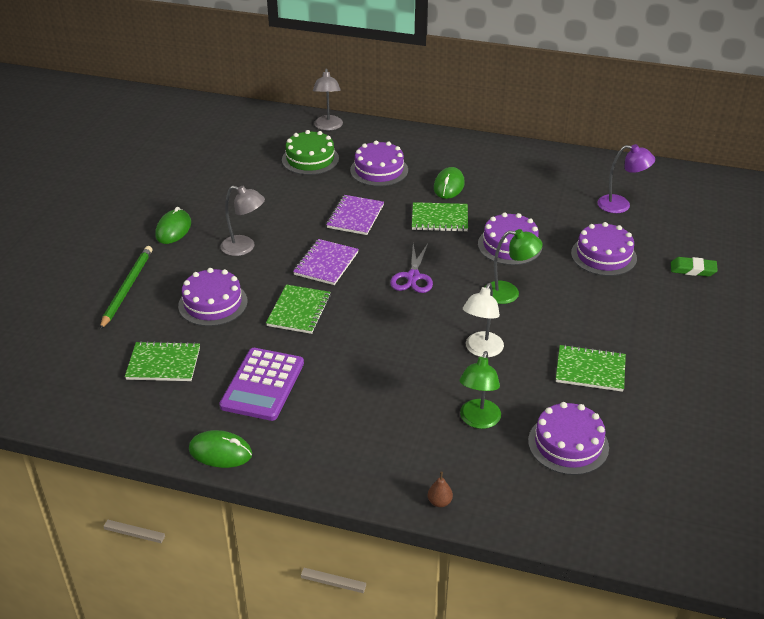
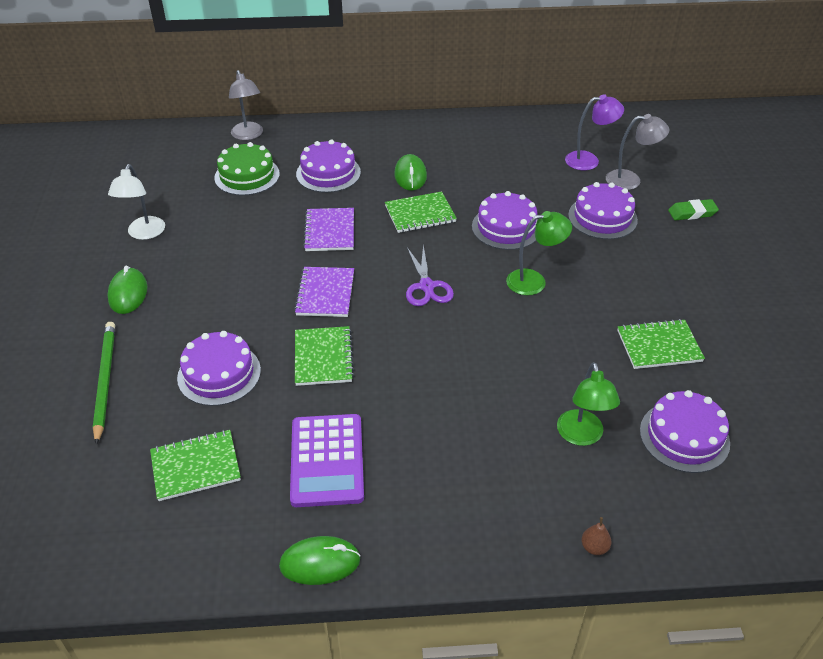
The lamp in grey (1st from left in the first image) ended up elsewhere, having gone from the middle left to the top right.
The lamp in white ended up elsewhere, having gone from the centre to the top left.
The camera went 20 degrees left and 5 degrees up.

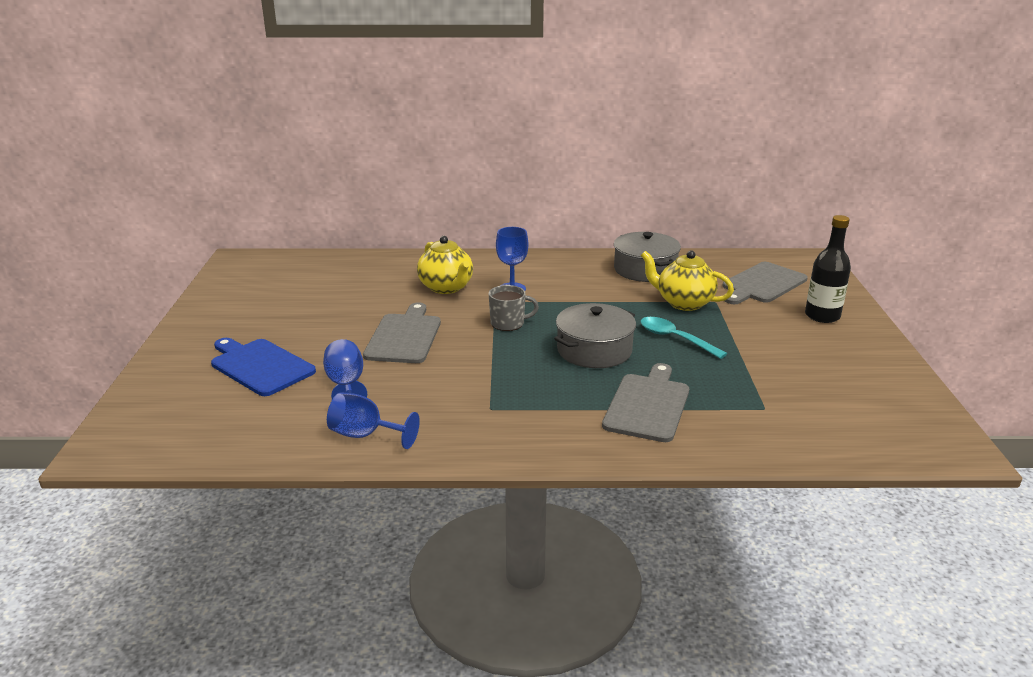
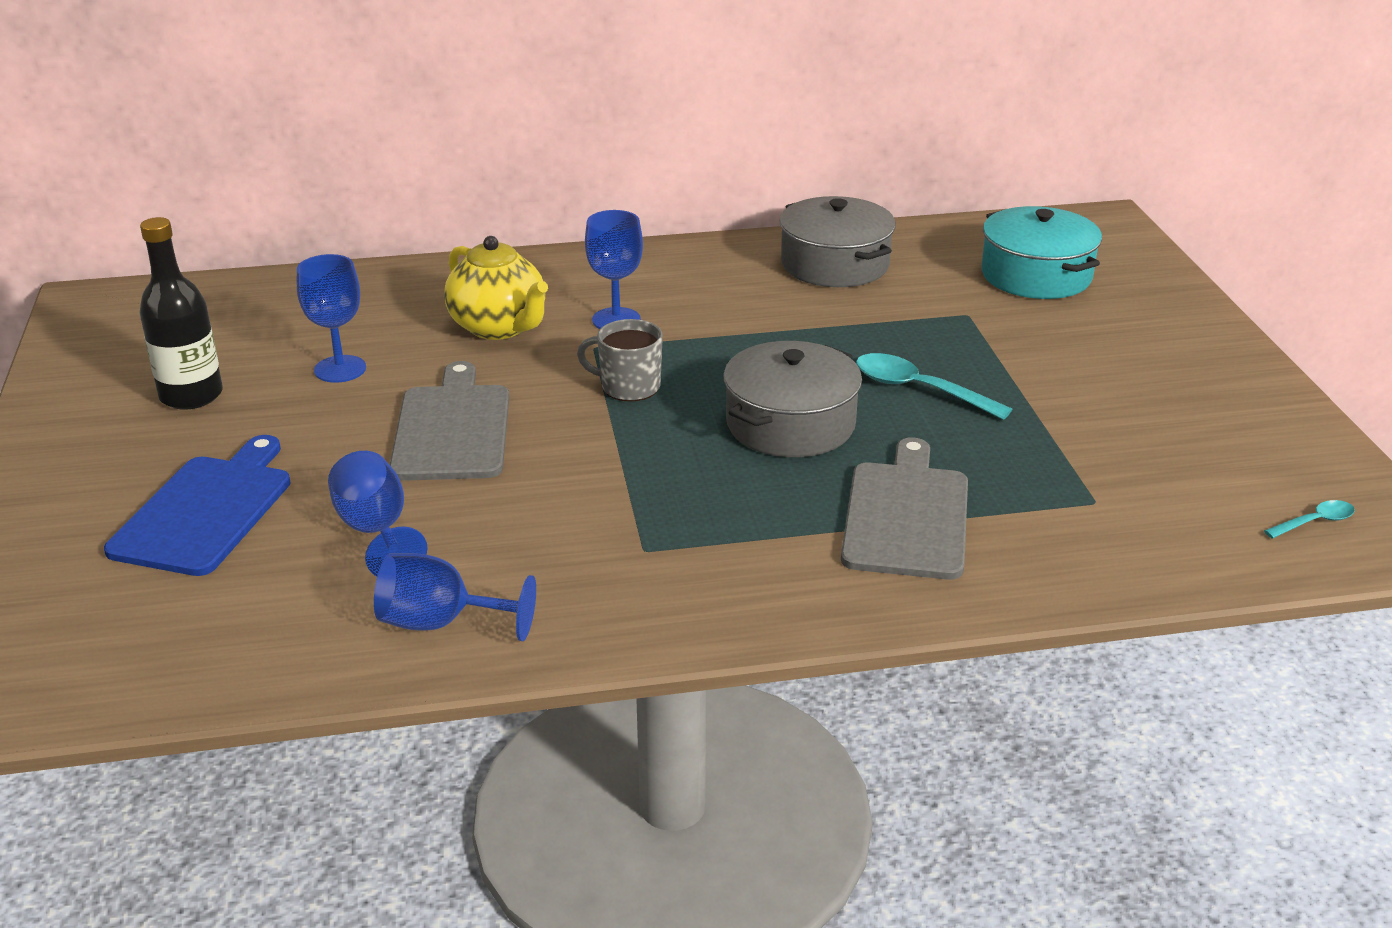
The second view lost the teapot in yellow (2nd from left) at the centre.
The second view gained the goblet in blue (1st from left) at the middle left.
The second view gained the spoon in turquoise (2nd from left) at the middle right.
The bottle in black ended up elsewhere, having gone from the middle right to the middle left.
Where the cutting board in grey (3rd from left) stood at the middle right, the pot in turquoise came to stand at the top right.
The cutting board in blue at the middle left ended up facing another way, 75 degrees clockwise from before.
The mug in grey at the centre ended up facing another way, 150 degrees counterclockwise from before.
The camera went 10 degrees left and 5 degrees up.

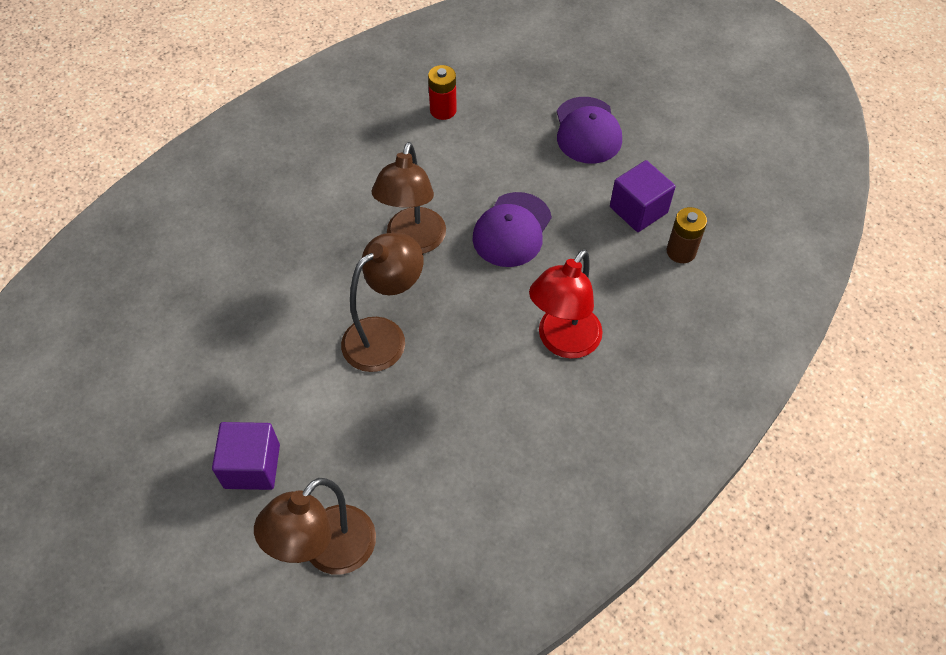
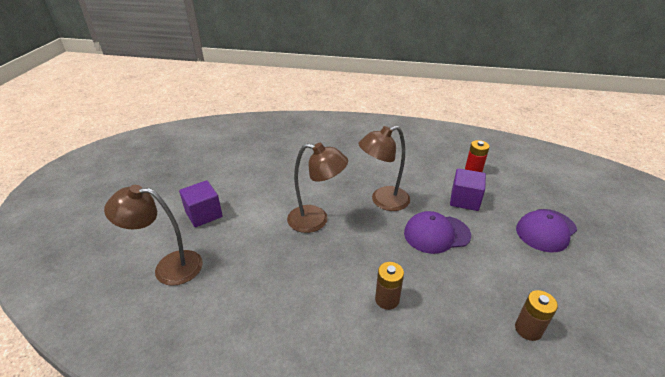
The cube in purple (2nd from left) ended up elsewhere, having gone from the top right to the middle right.
Where the lamp in red stood at the centre, the battery in brown (1st from left) came to stand at the bottom centre.
The camera went 55 degrees right and 20 degrees down.

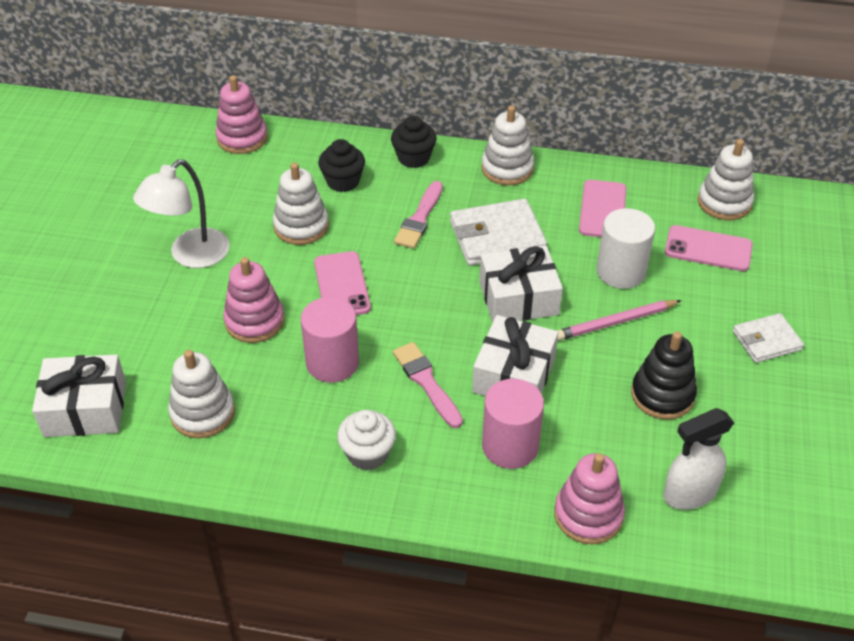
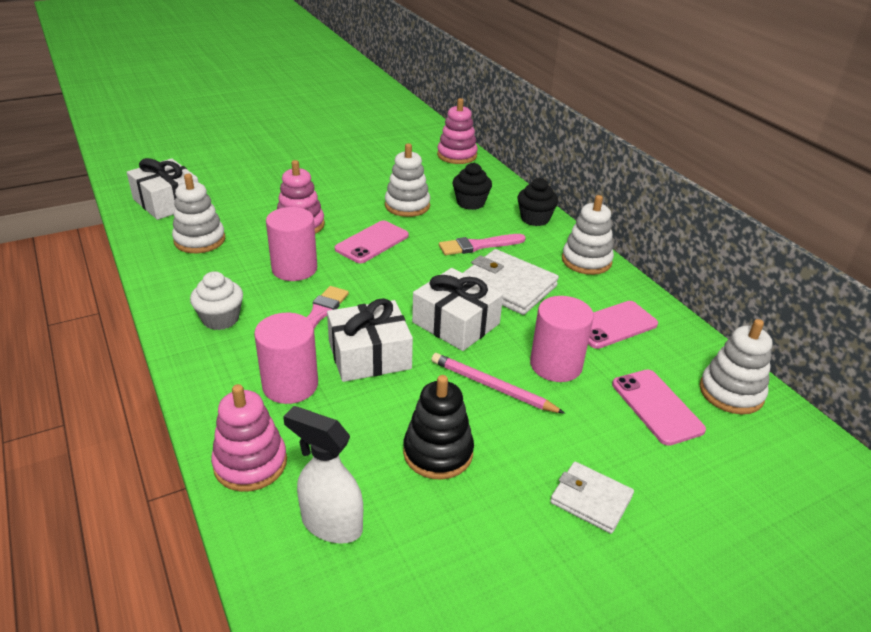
The second view lost the lamp in white at the top left.
What was the cylinder in white at the middle right turned into the cylinder in pink (3rd from left) at the centre.
The camera went 50 degrees right and 10 degrees down.

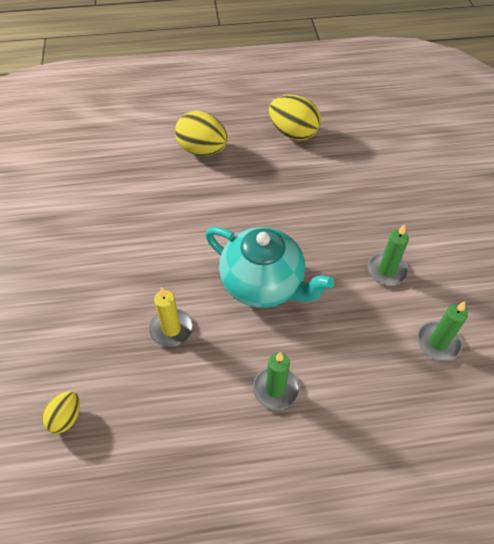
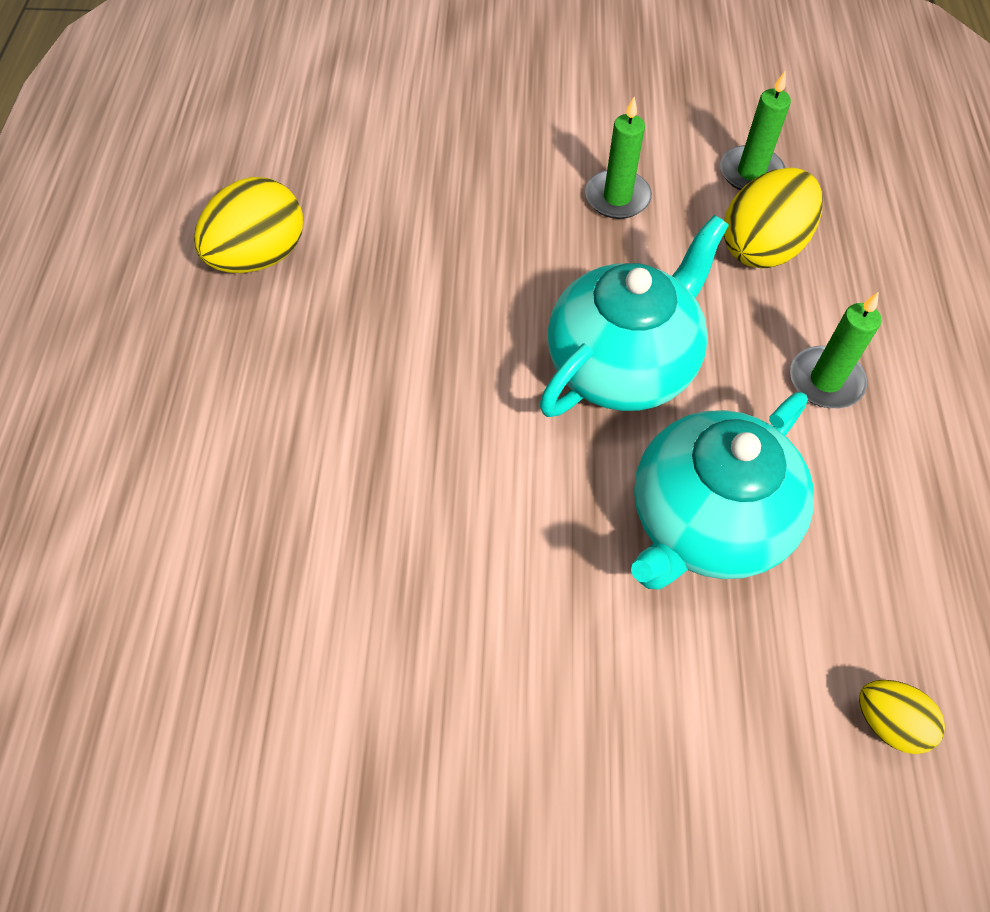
The egg in yellow (2nd from left) ended up elsewhere, having gone from the top centre to the top right.
Where the candle in yellow stood at the centre, the teapot in turquoise (2nd from left) came to stand at the middle right.
The camera went 80 degrees left and 5 degrees up.

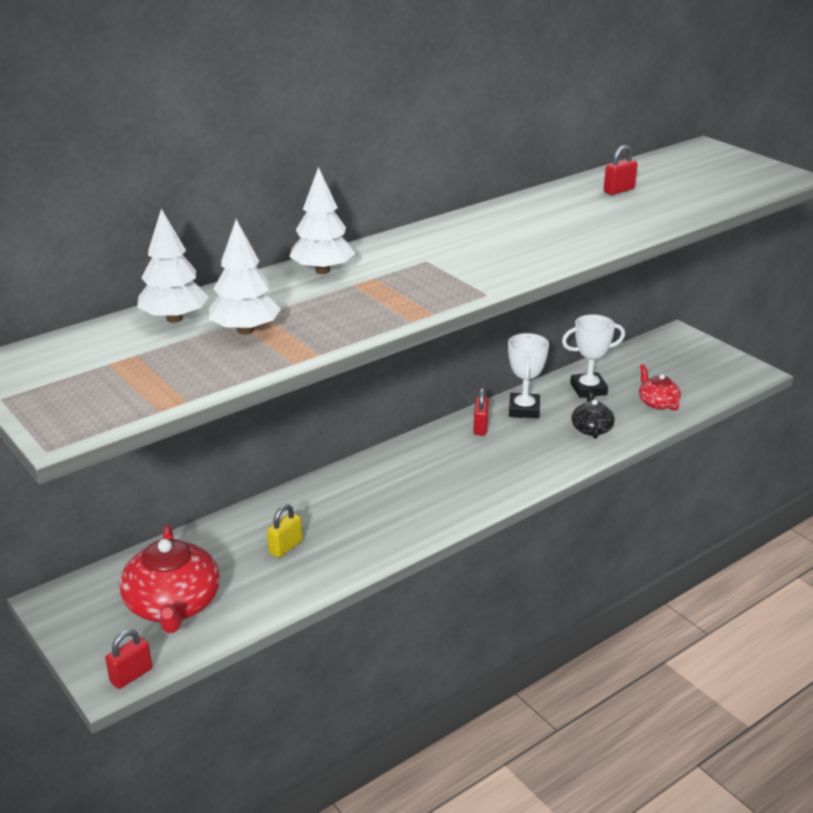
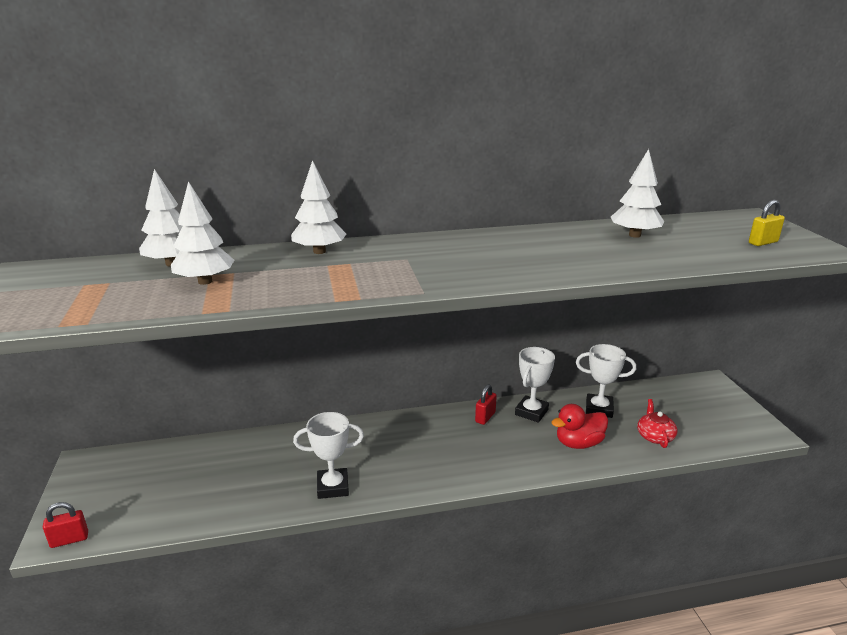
The second view lost the teapot in red (1st from left) at the bottom left.
The second view gained the trophy in white (1st from left) at the bottom centre.
The padlock in yellow ended up elsewhere, having gone from the centre to the middle right.
Where the teapot in black stood at the middle right, the duck in red came to stand at the bottom right.
Where the padlock in red (3rd from left) stood at the top right, the tree in white (4th from left) came to stand at the top right.
The camera went 25 degrees right and 5 degrees down.

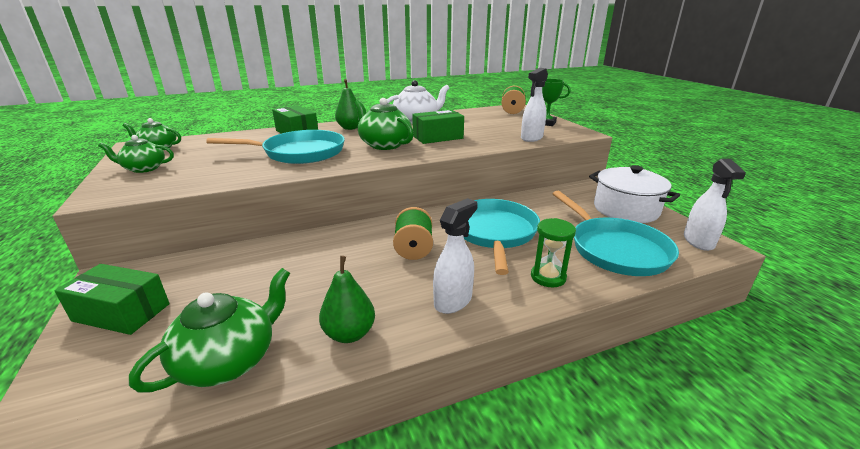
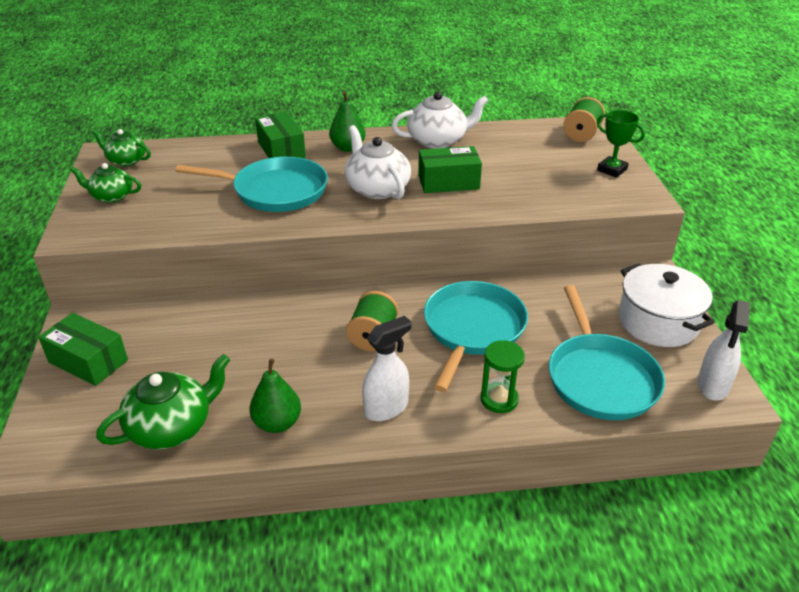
The second view lost the spray bottle in white (2nd from left) at the top centre.
What was the teapot in green (4th from left) at the top centre turned into the teapot in white (1st from left) at the top centre.
The camera went 15 degrees right and 10 degrees up.

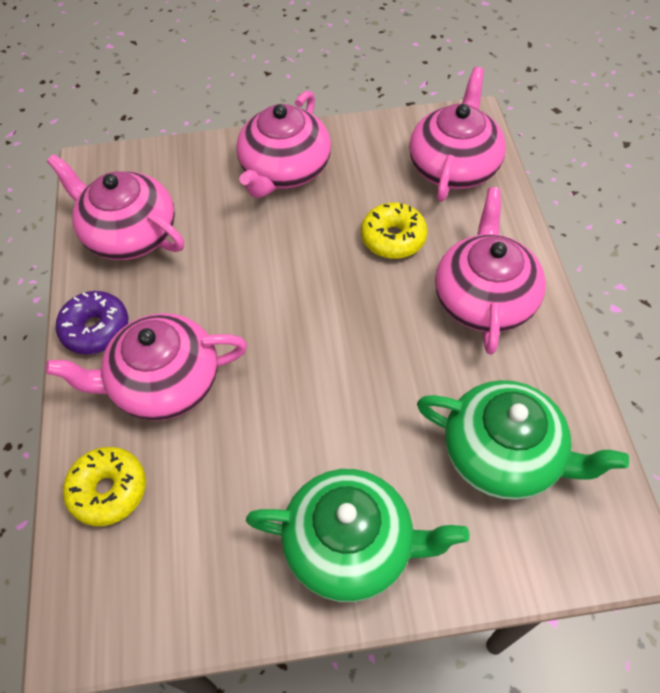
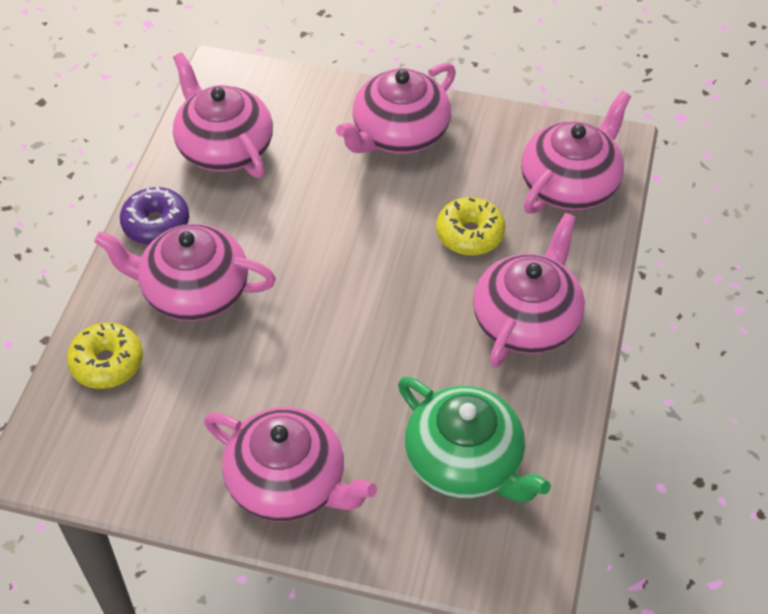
What was the teapot in green (1st from left) at the bottom centre turned into the teapot in pink (3rd from left) at the bottom centre.
The camera went 20 degrees right and 5 degrees down.

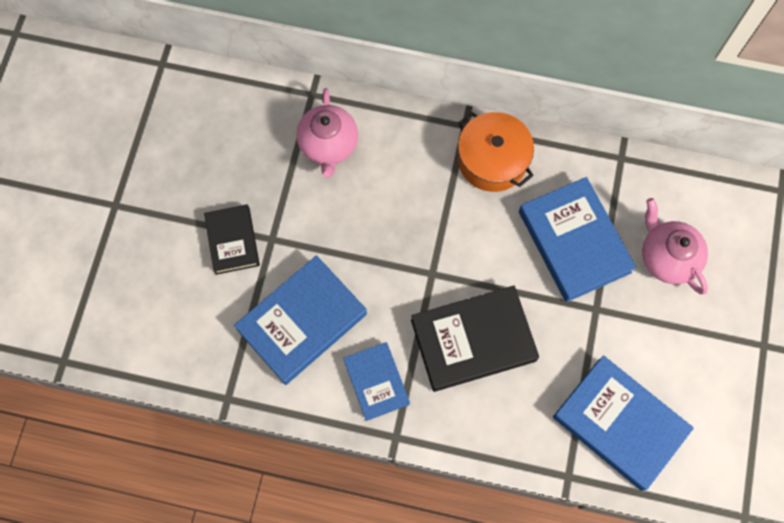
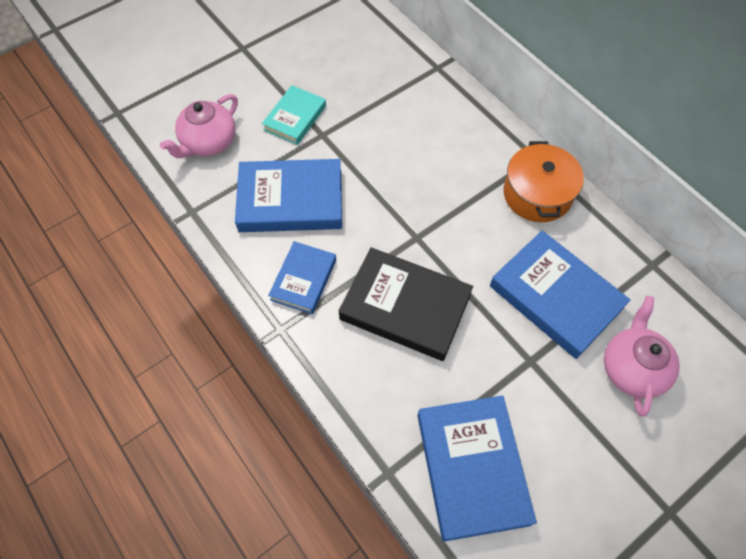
The teapot in pink (1st from left) ended up elsewhere, having gone from the top centre to the top left.
What was the book in black (1st from left) at the middle left turned into the book in turquoise at the top centre.
The book in blue (3rd from left in the first image) at the middle right ended up facing another way, 60 degrees counterclockwise from before.
The camera went 40 degrees right and 10 degrees down.

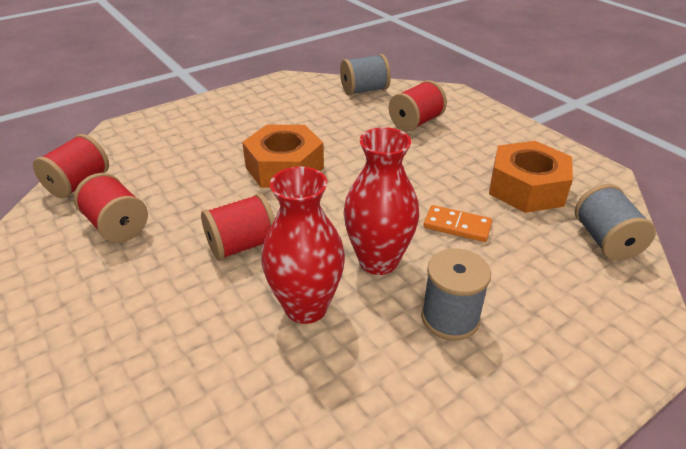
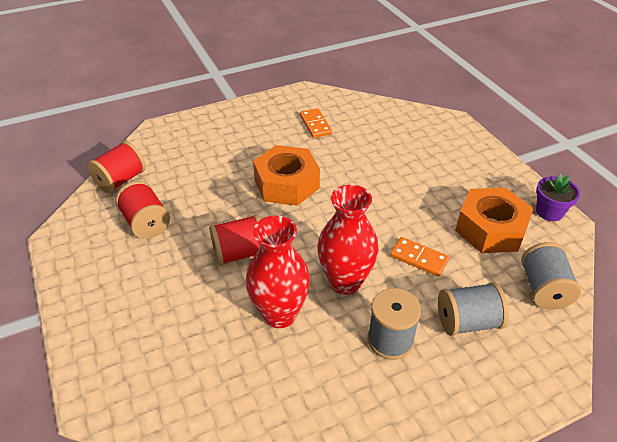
The second view lost the spool in red (4th from left) at the top centre.
The second view gained the domino in orange (1st from left) at the top centre.
The second view gained the flower pot in purple at the middle right.
The spool in grey (1st from left in the first image) ended up elsewhere, having gone from the top centre to the bottom right.
The camera went 10 degrees right and 5 degrees up.

